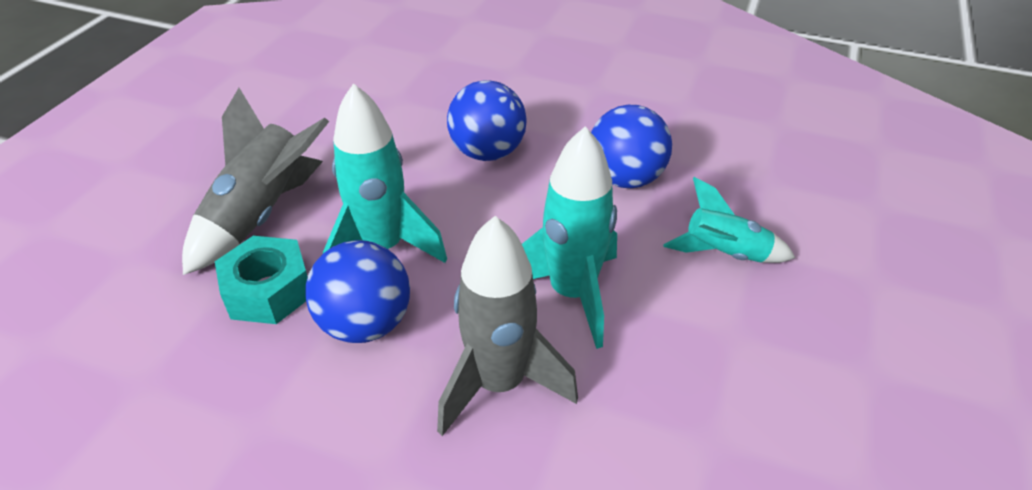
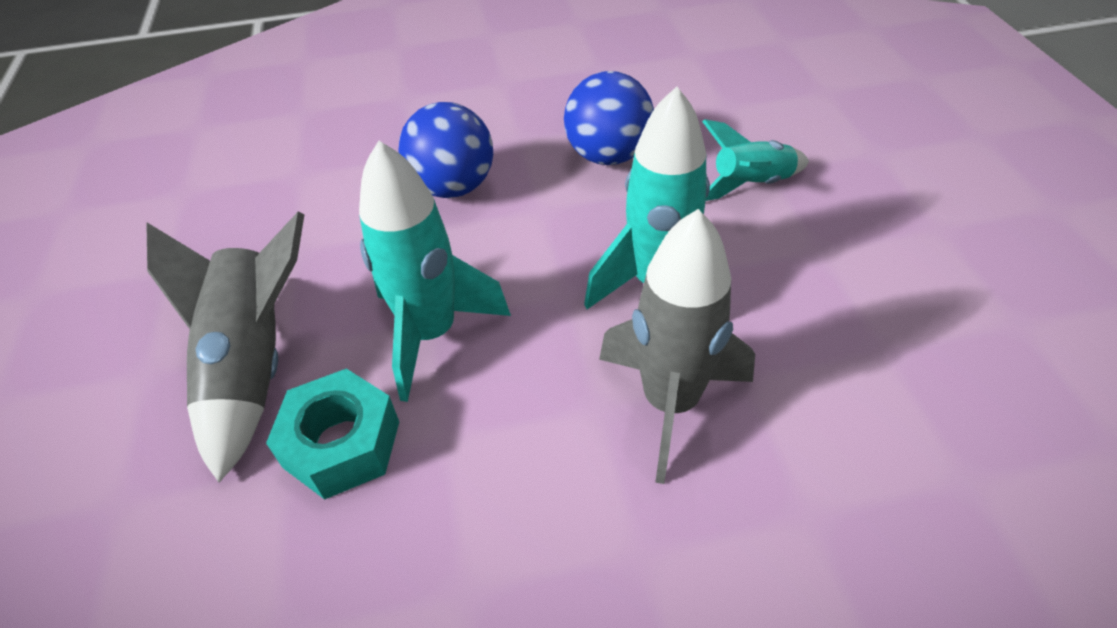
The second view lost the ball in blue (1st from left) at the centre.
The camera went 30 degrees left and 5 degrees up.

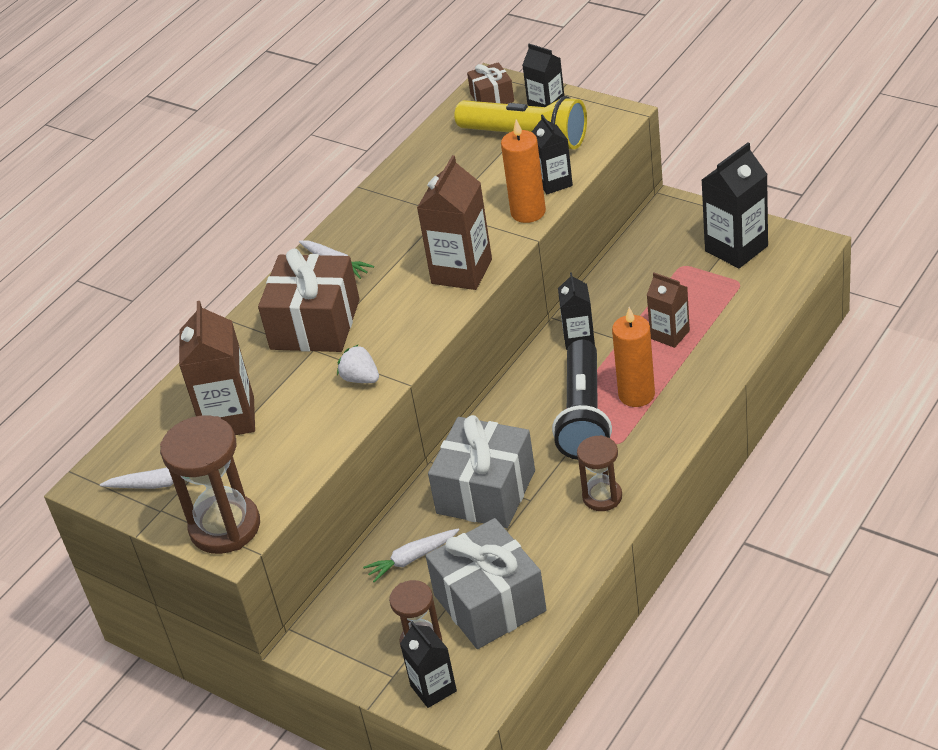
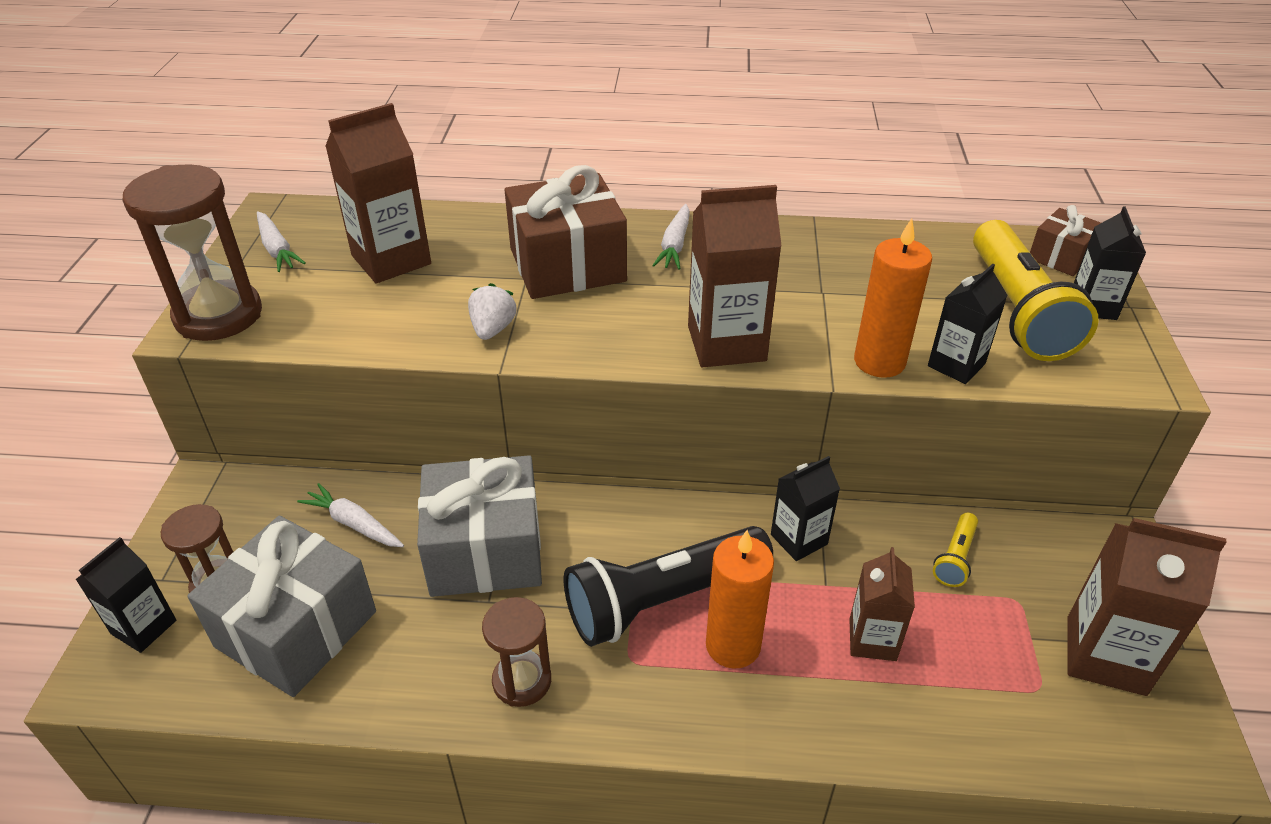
The second view gained the flashlight in yellow (1st from left) at the bottom right.
What was the carton in black (5th from left) at the top right turned into the carton in brown (4th from left) at the bottom right.
The camera went 55 degrees right and 0 degrees up.

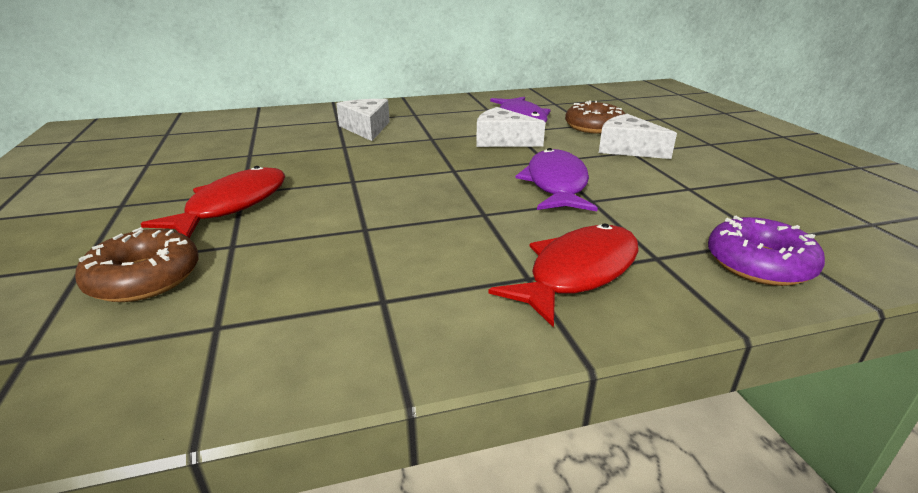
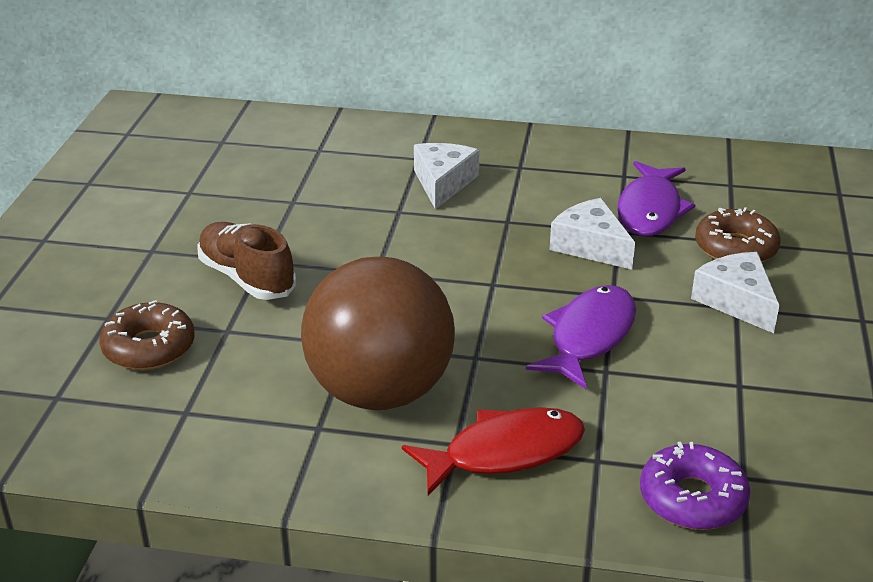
The second view gained the ball in brown at the centre.
Where the fish in red (1st from left) stood at the middle left, the shoe in brown came to stand at the middle left.
The camera went 25 degrees right and 5 degrees up.

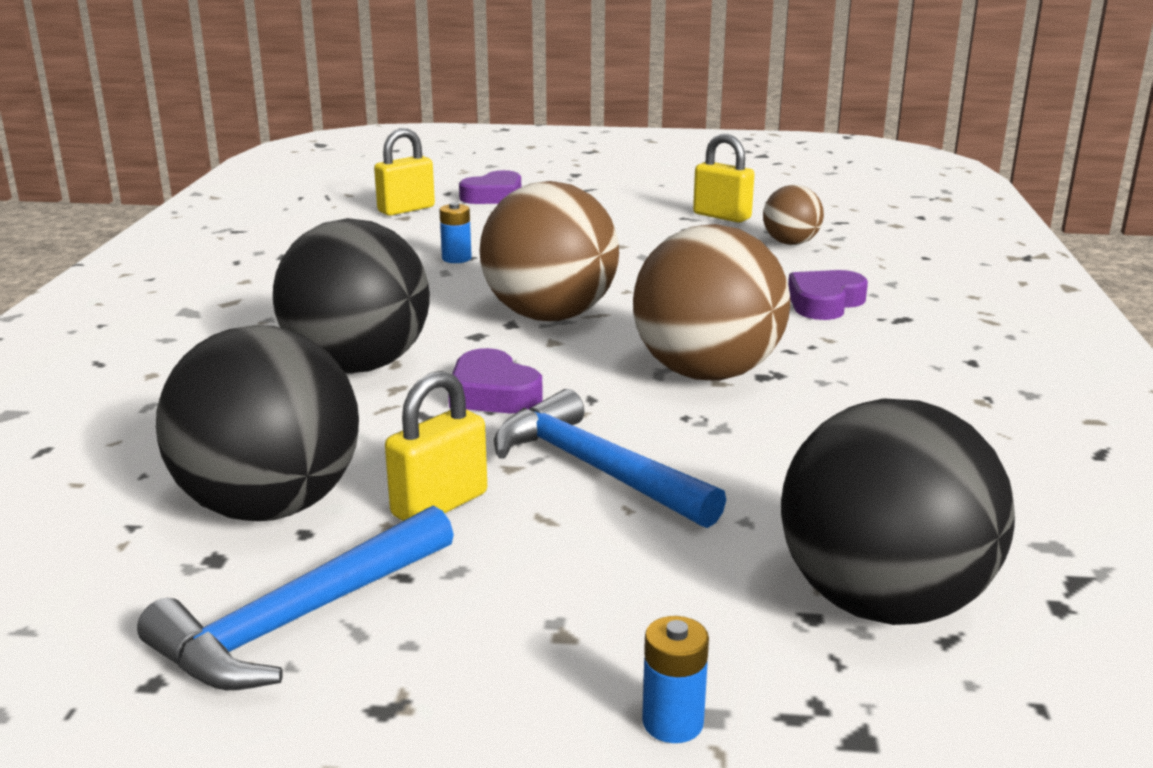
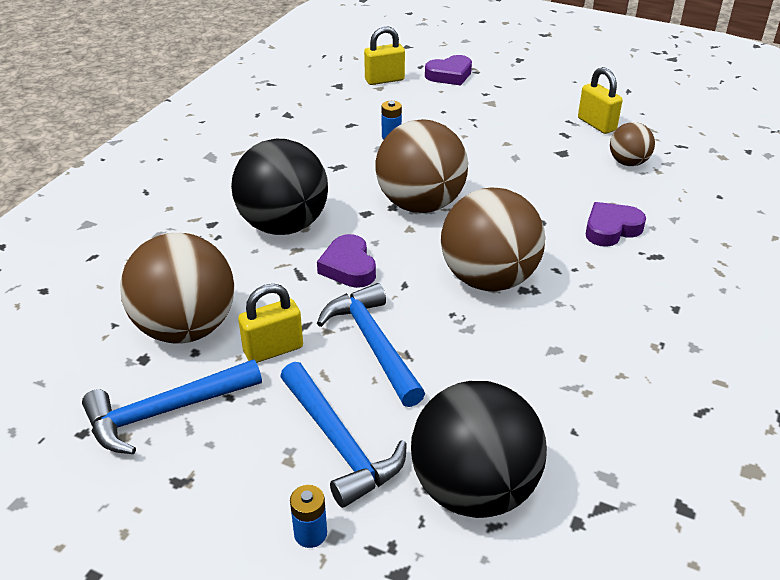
The second view gained the hammer in blue (2nd from left) at the bottom centre.
What was the ball in black (1st from left) at the middle left turned into the ball in brown (1st from left) at the middle left.
The camera went 20 degrees right and 15 degrees up.

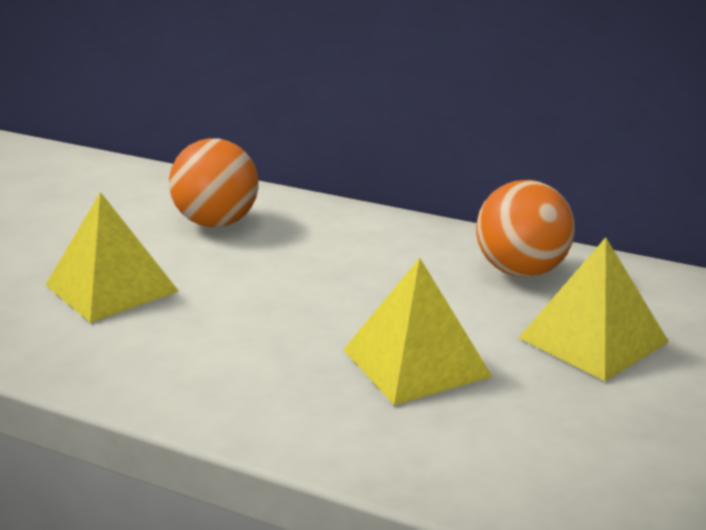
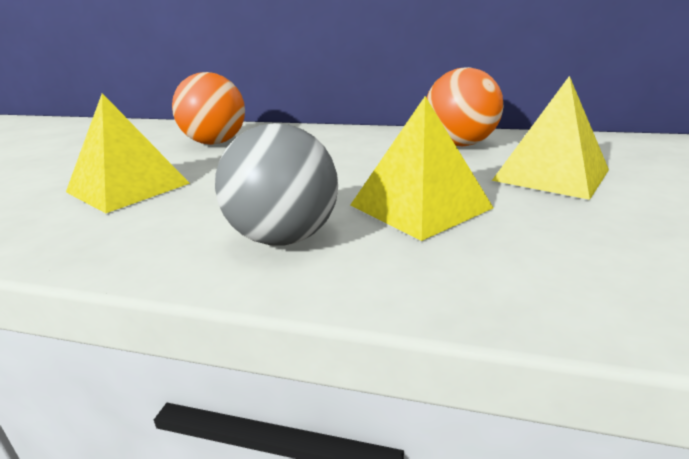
The second view gained the ball in grey at the centre.
The camera went 10 degrees left and 0 degrees up.

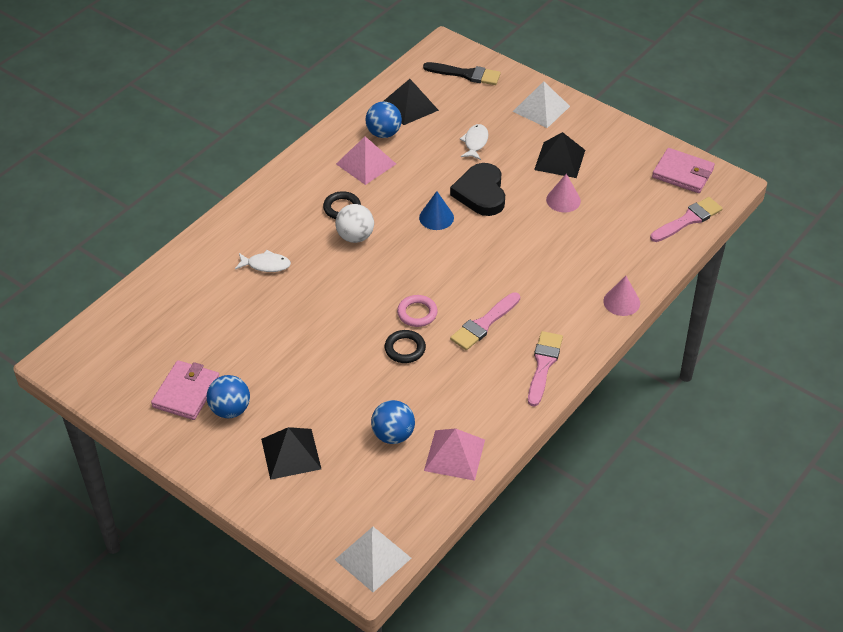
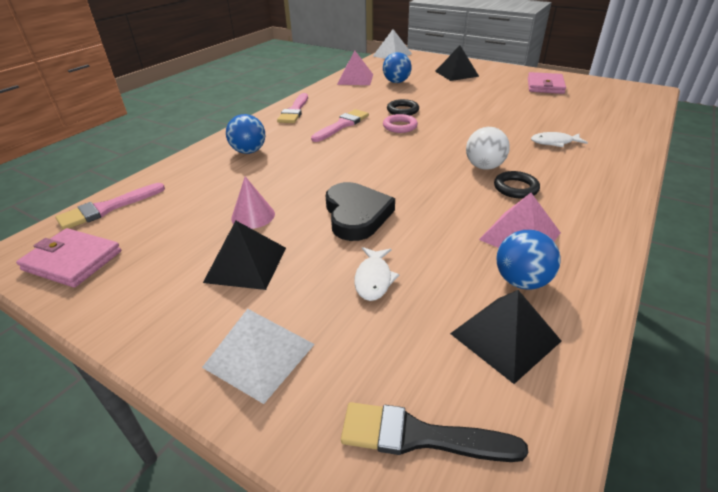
The second view lost the cone in blue at the top centre.
The second view lost the cone in pink (2nd from left) at the middle right.
The ball in blue (1st from left) ended up elsewhere, having gone from the middle left to the top centre.
The camera went 175 degrees right and 10 degrees down.

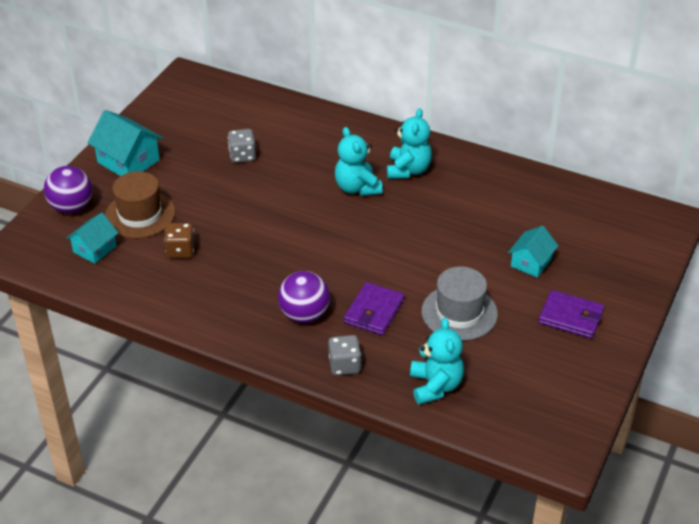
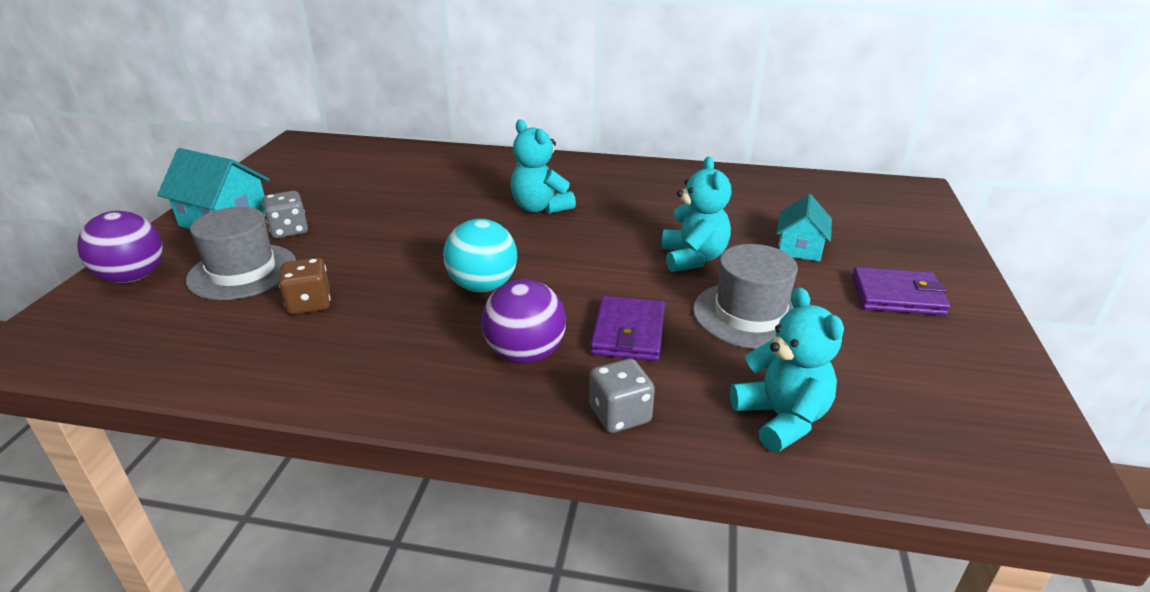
The second view lost the house in turquoise (1st from left) at the middle left.
The second view gained the ball in turquoise at the centre.
The dice in grey (1st from left) ended up elsewhere, having gone from the top centre to the middle left.
The teddy bear in turquoise (2nd from left) ended up elsewhere, having gone from the top centre to the centre.
What was the hat in brown at the middle left turned into the hat in grey (1st from left) at the middle left.
The camera went 15 degrees left and 10 degrees down.

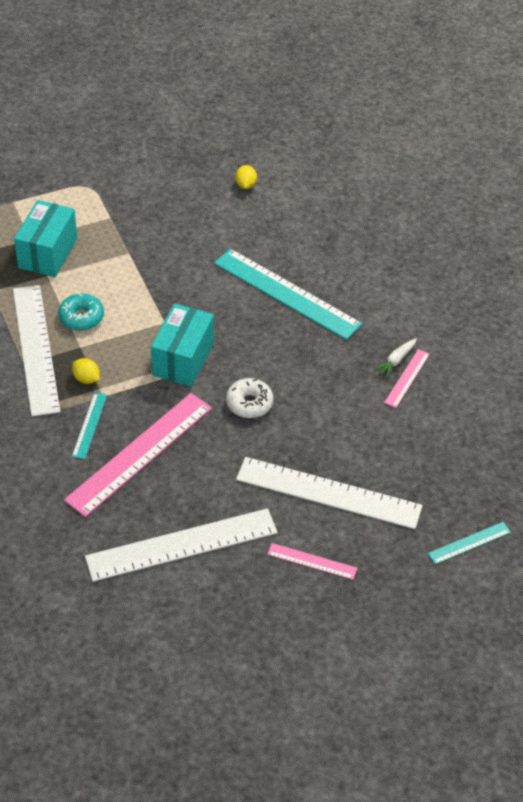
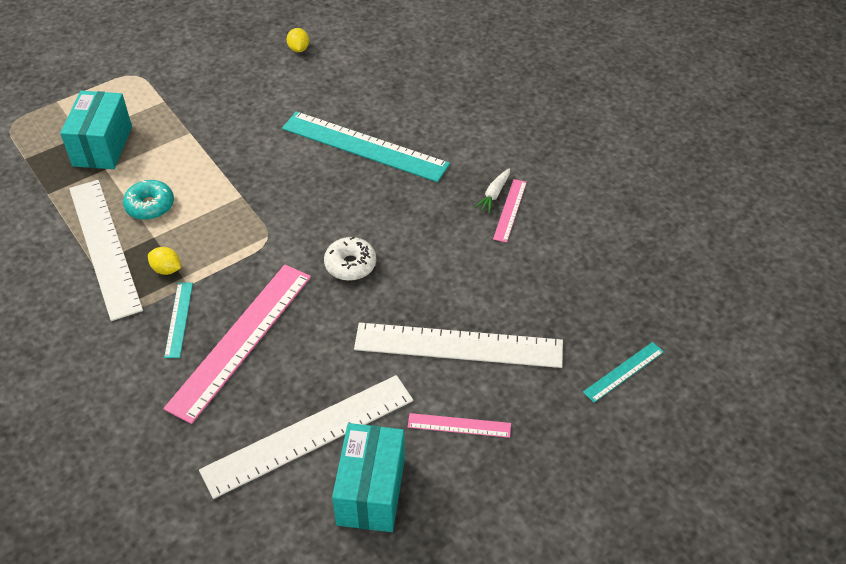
The box in turquoise (2nd from left) ended up elsewhere, having gone from the centre to the bottom centre.
The camera went 10 degrees left and 0 degrees up.

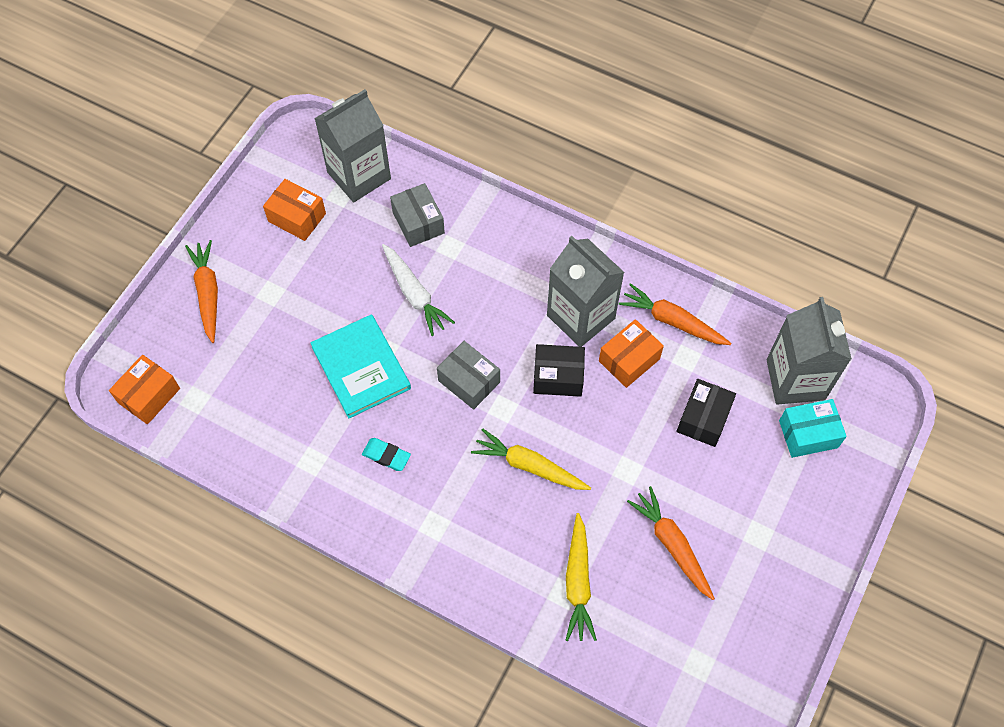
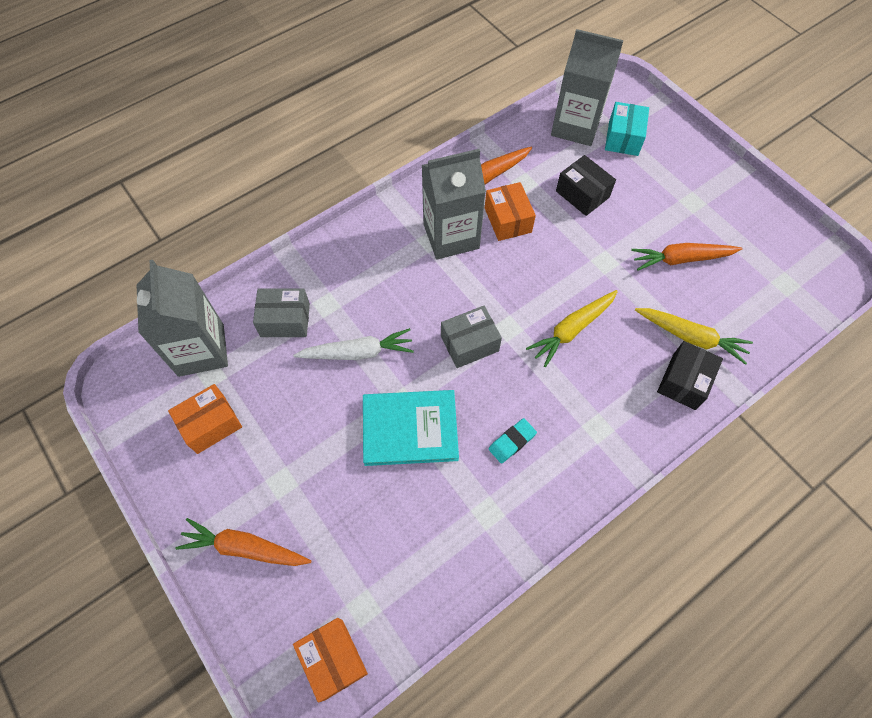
The box in black (1st from left in the first image) ended up elsewhere, having gone from the centre to the middle right.
The camera went 65 degrees left and 0 degrees up.

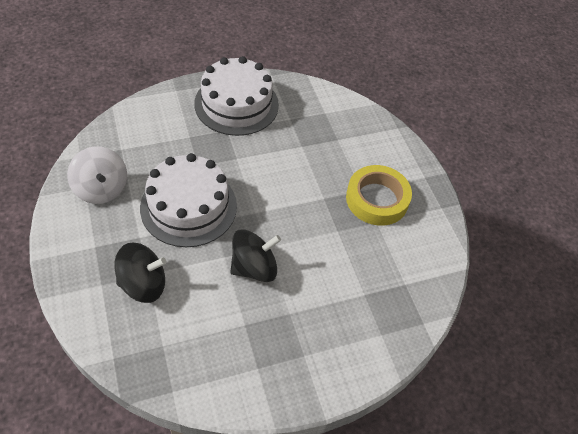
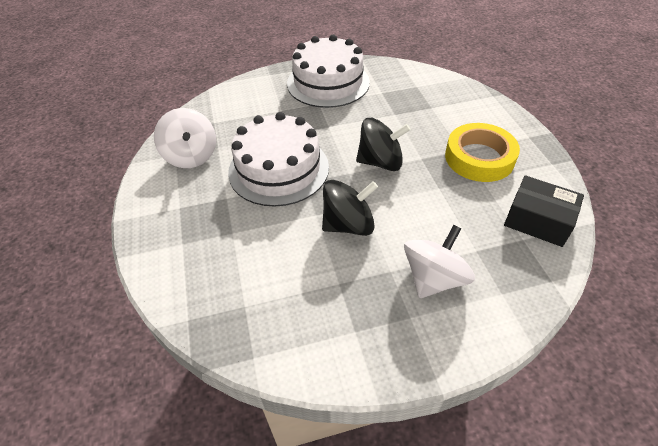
The second view gained the spinning top in white (2nd from left) at the middle right.
The second view gained the box in black at the middle right.
The spinning top in black (1st from left in the first image) ended up elsewhere, having gone from the middle left to the top centre.
The camera went 10 degrees right and 5 degrees down.

